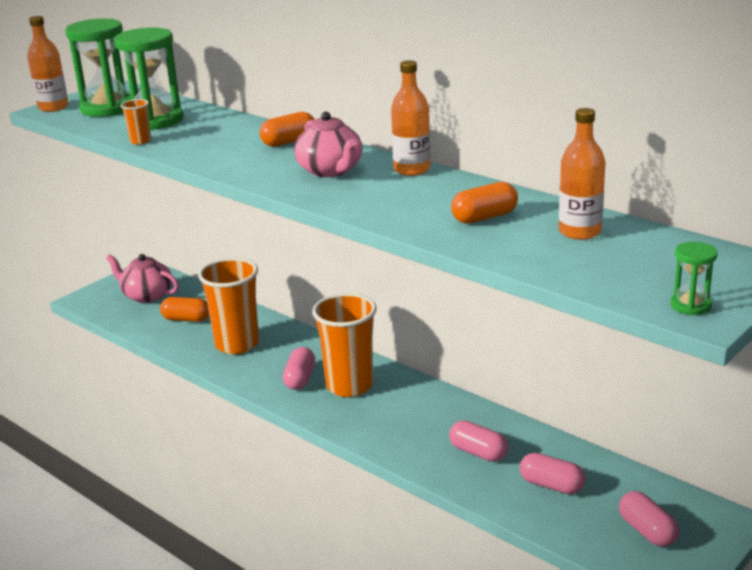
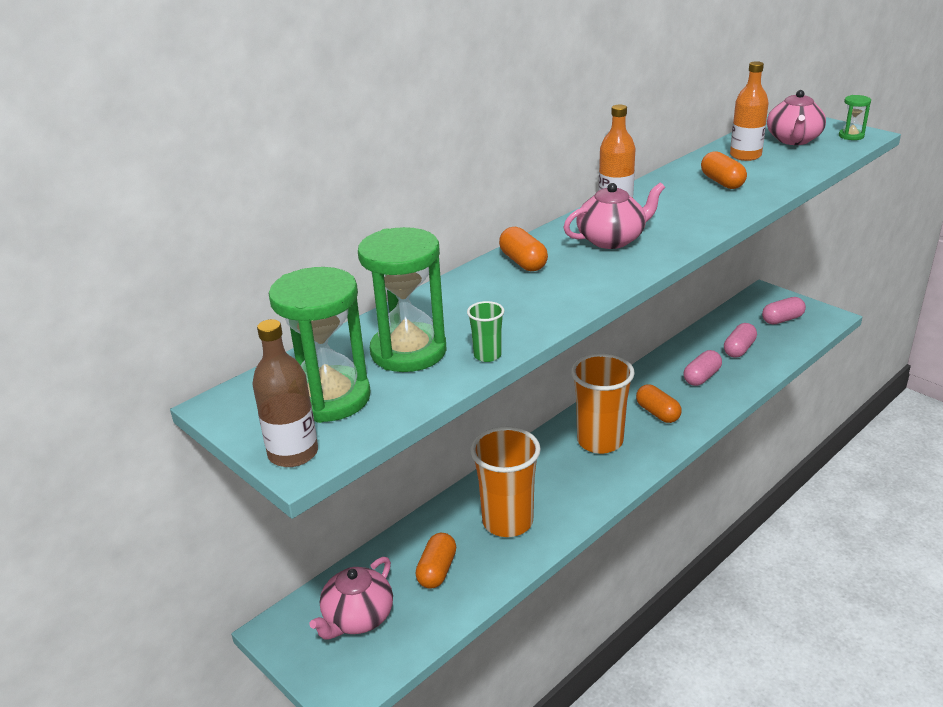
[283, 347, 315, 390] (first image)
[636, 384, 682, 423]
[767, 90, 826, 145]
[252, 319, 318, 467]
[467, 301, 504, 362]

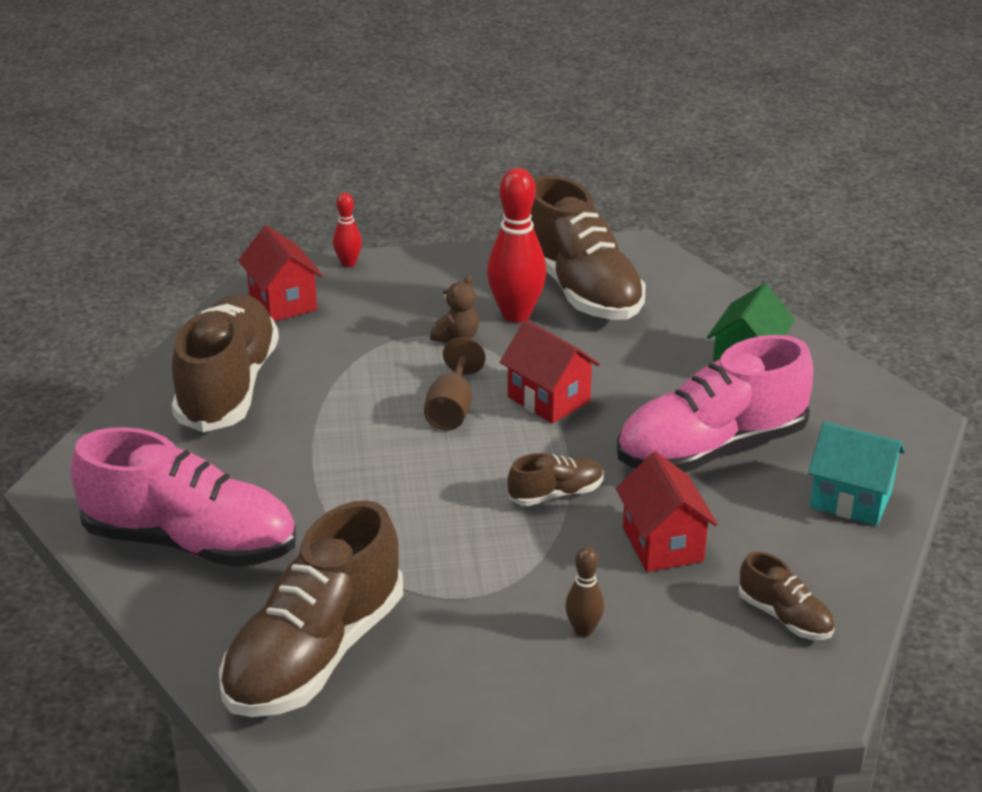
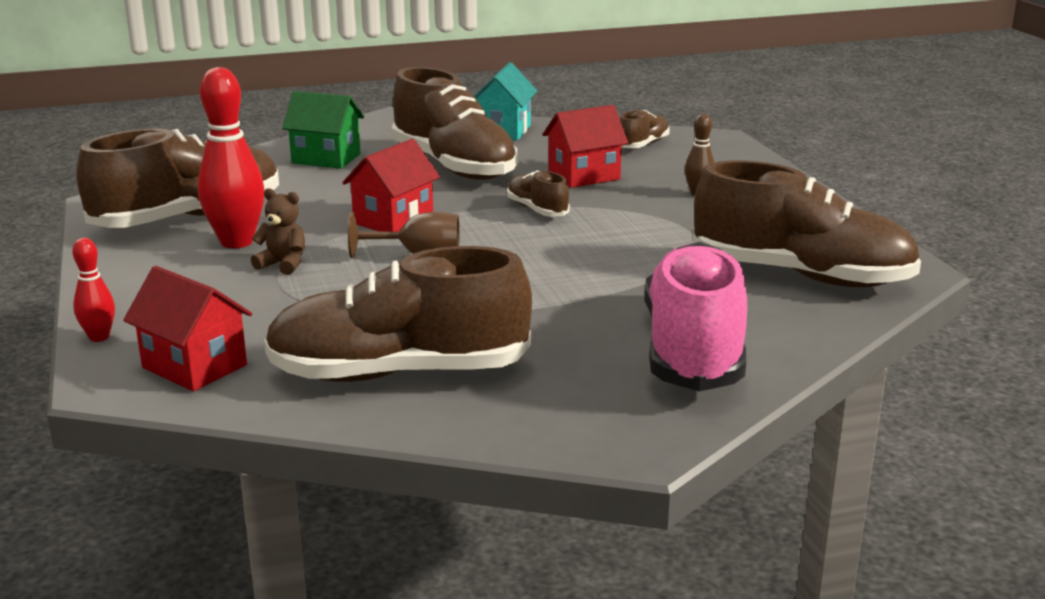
[392, 67, 518, 180]
[123, 266, 252, 391]

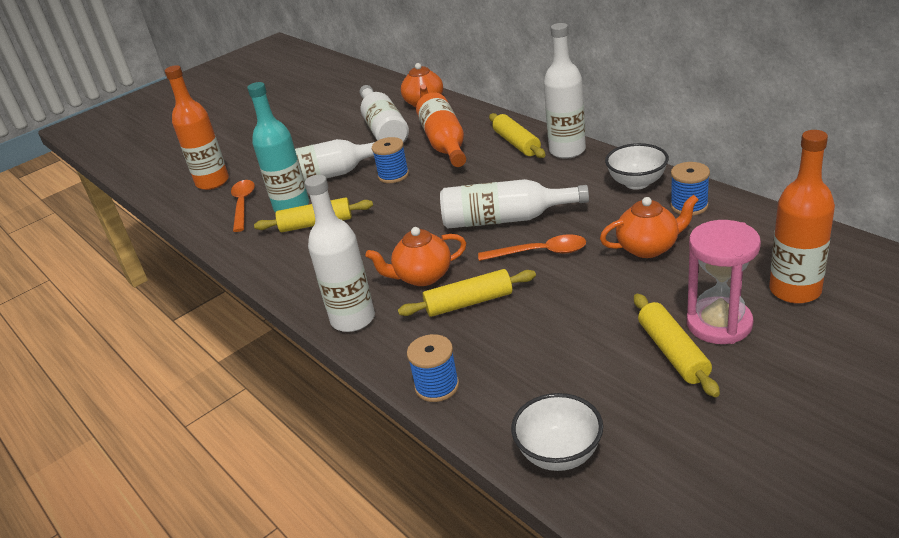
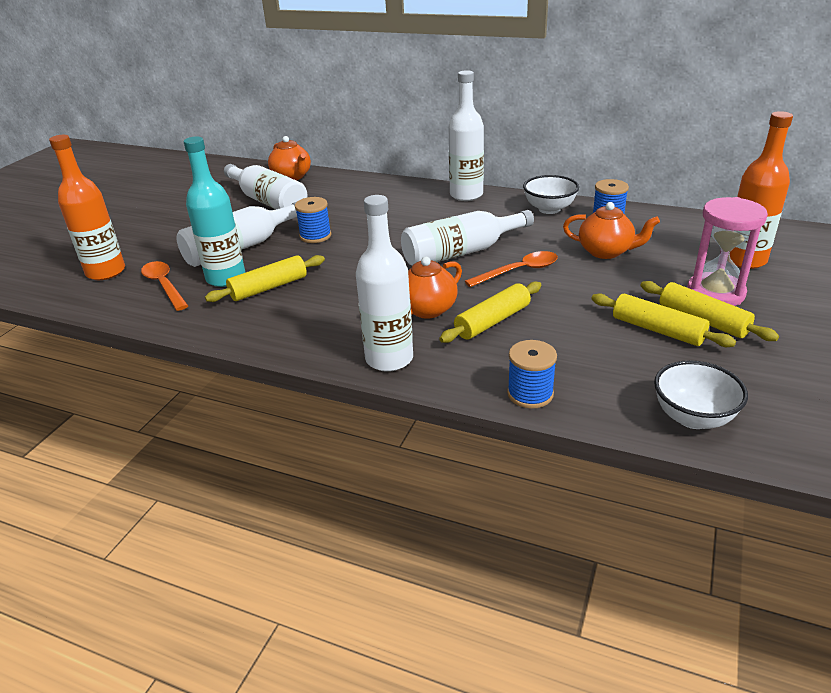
[416, 92, 466, 167] (first image)
[591, 293, 736, 347]
[563, 202, 660, 259]

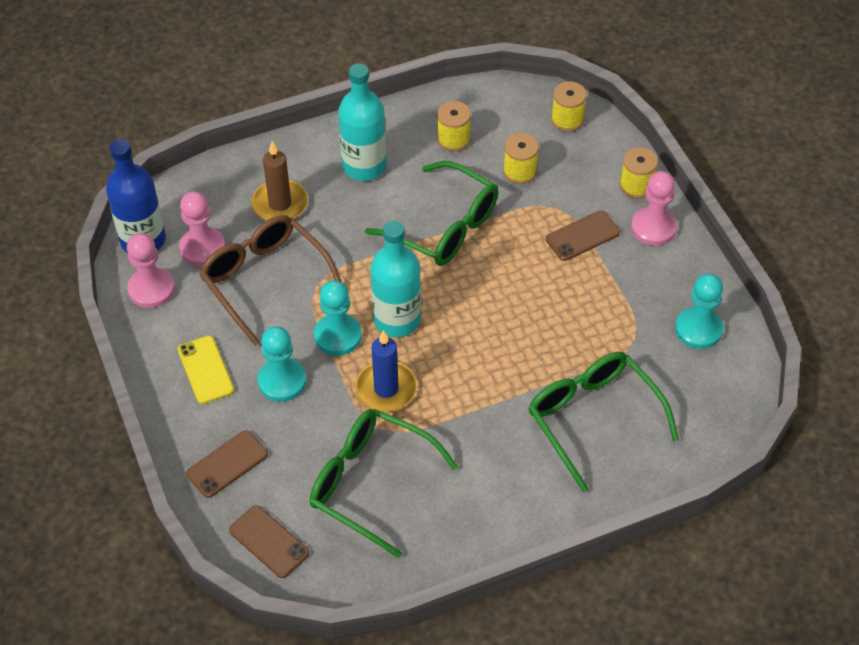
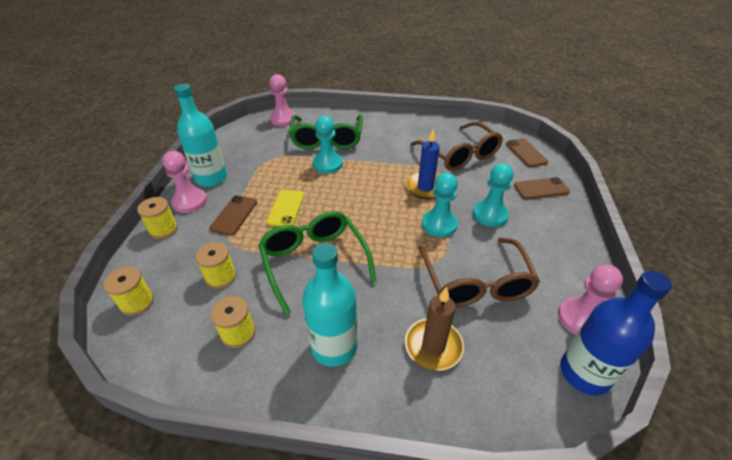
[266, 190, 305, 227]
[270, 74, 296, 127]
[174, 84, 227, 187]
[313, 116, 343, 174]
[411, 122, 503, 171]
[209, 195, 257, 236]

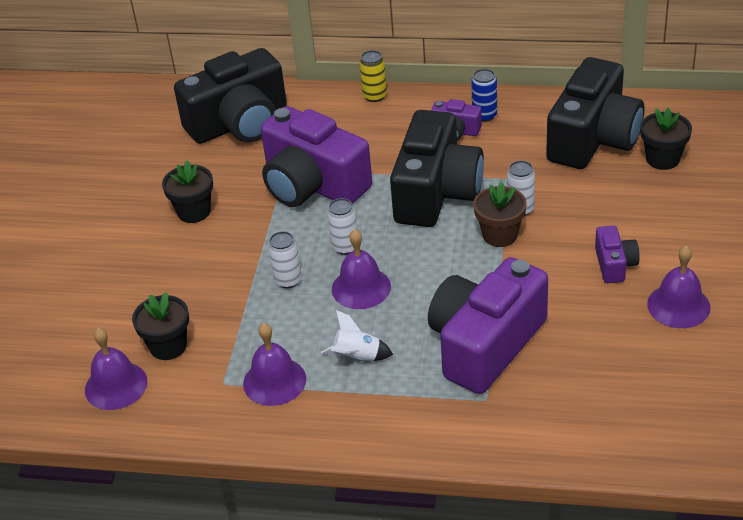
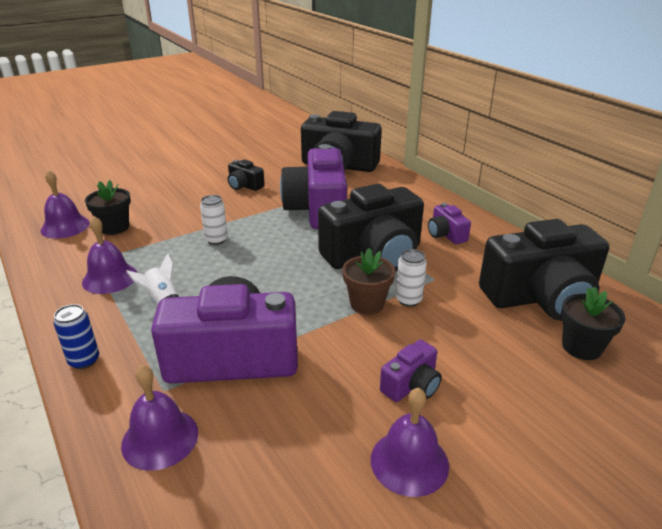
[327, 198, 357, 255] (first image)
[360, 50, 387, 102] (first image)
[121, 365, 198, 471]
[53, 304, 99, 369]
[228, 159, 265, 191]

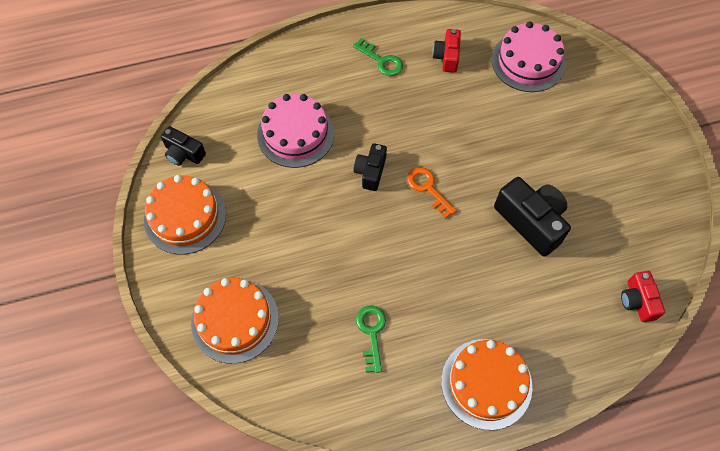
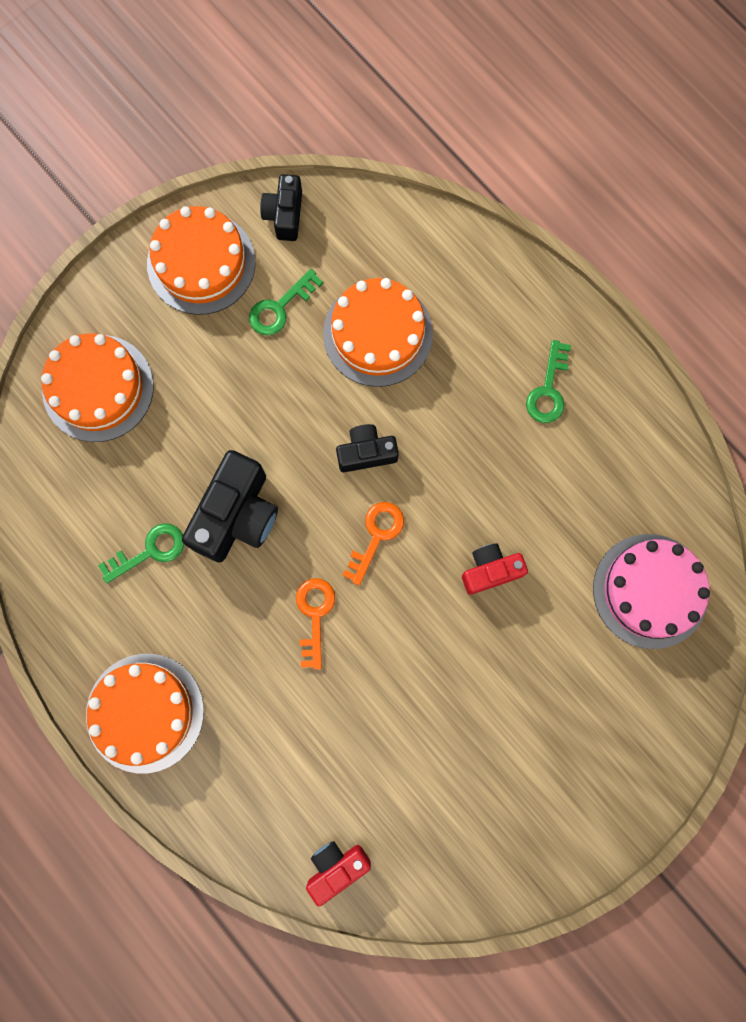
[249, 269, 323, 335]
[296, 578, 335, 669]
[462, 543, 528, 595]
[182, 450, 278, 562]
[323, 278, 433, 387]

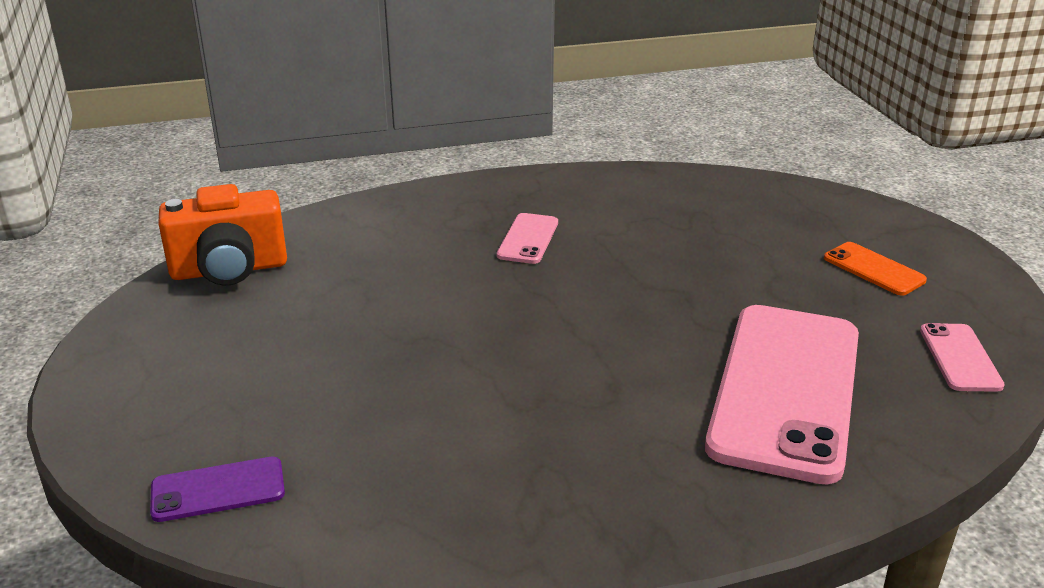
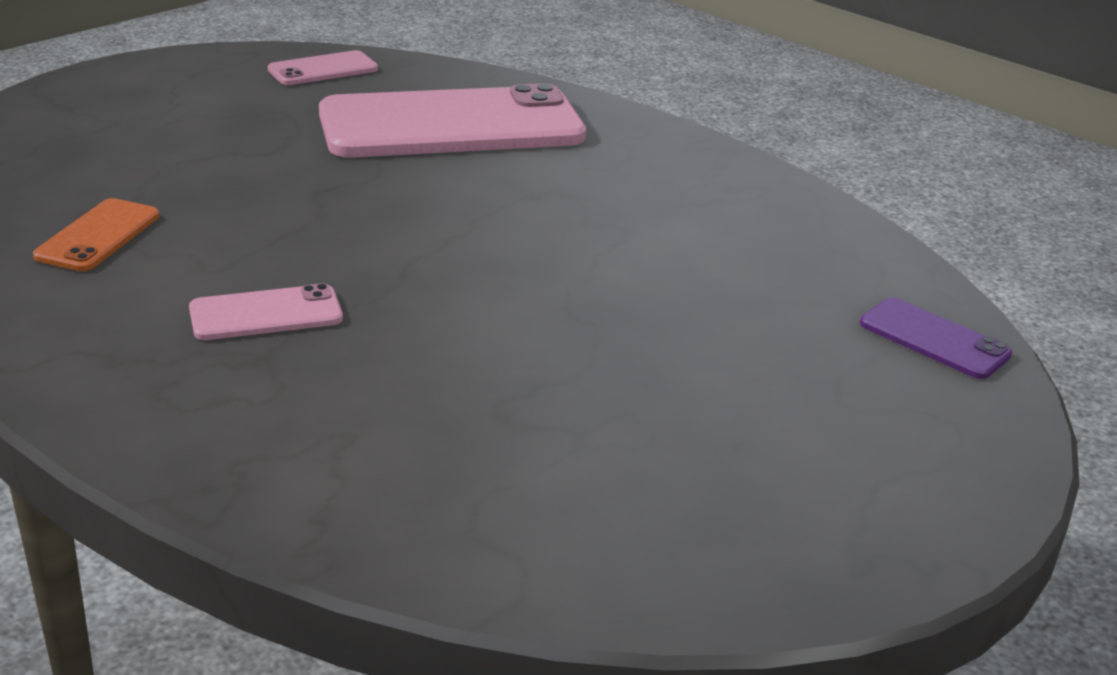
[158, 184, 287, 285] (first image)
[33, 198, 159, 271]

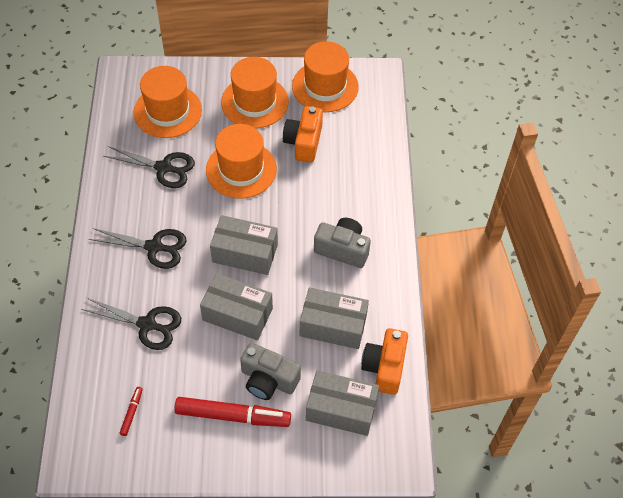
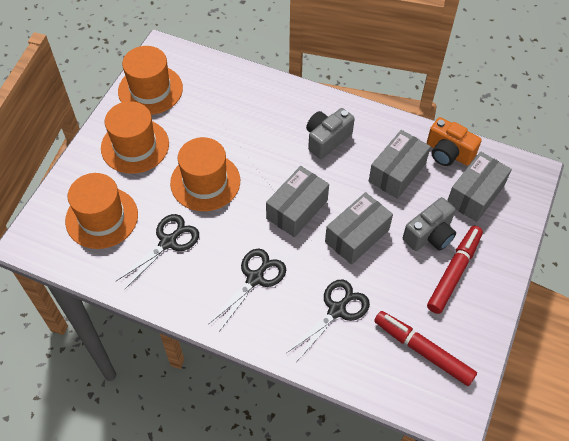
[283, 106, 323, 163] (first image)
[374, 311, 477, 386]

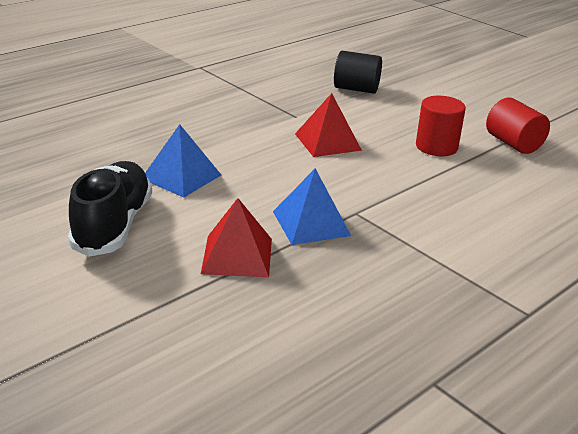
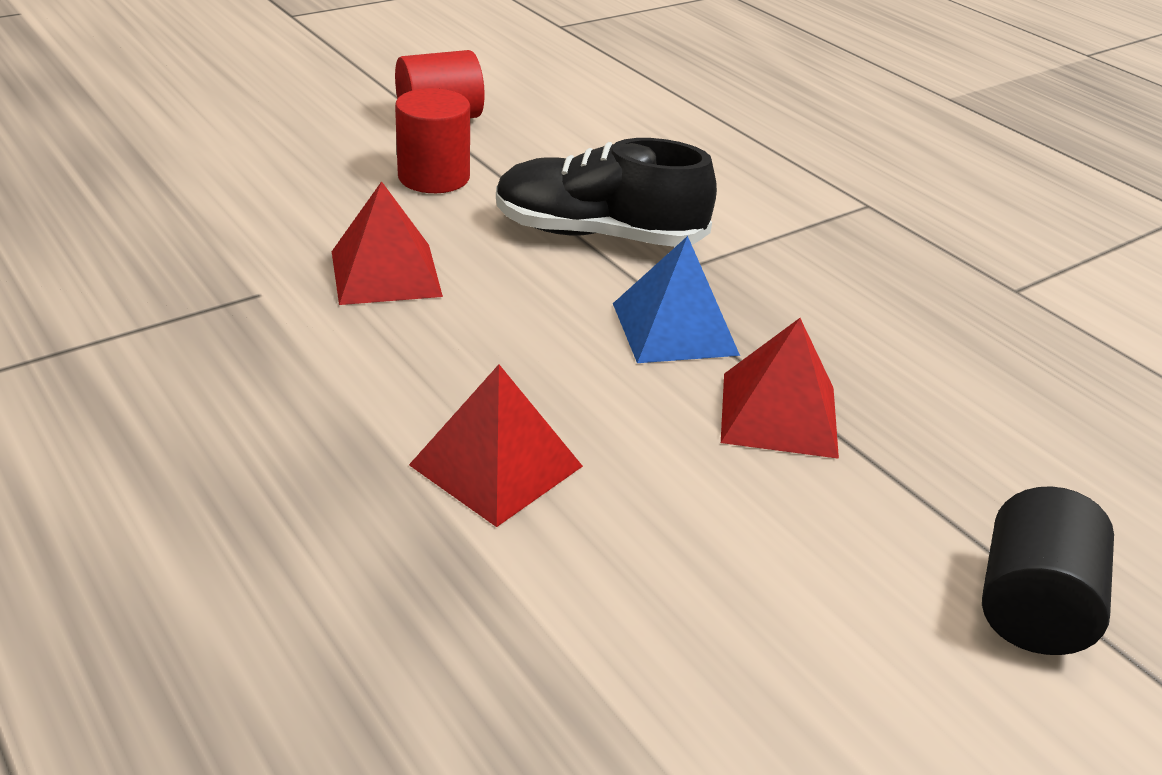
[496, 138, 717, 247]
[982, 486, 1114, 655]
[409, 364, 583, 527]

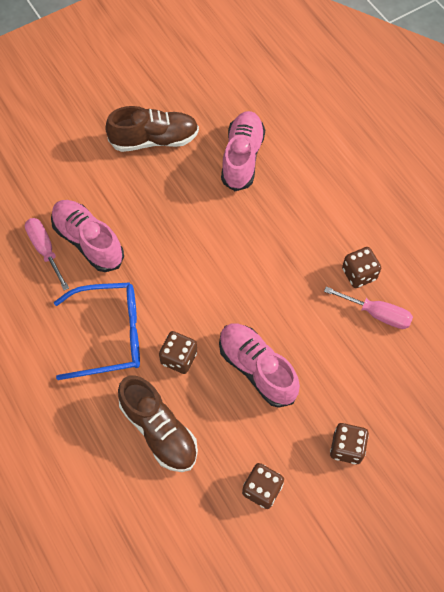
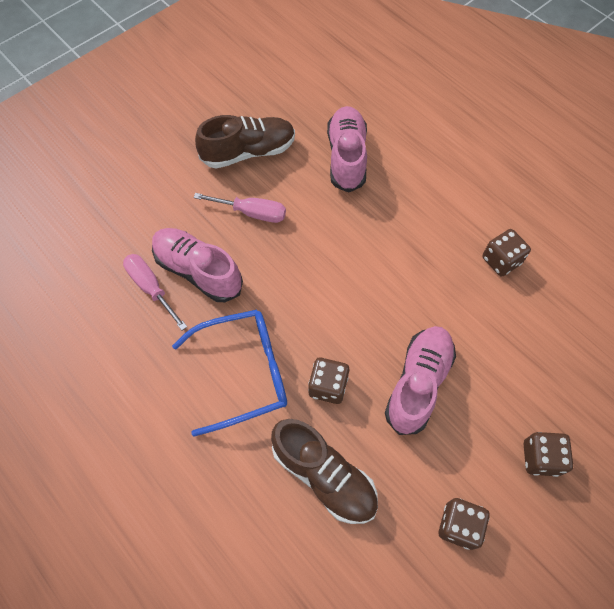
[193, 193, 286, 223]
[385, 326, 456, 435]

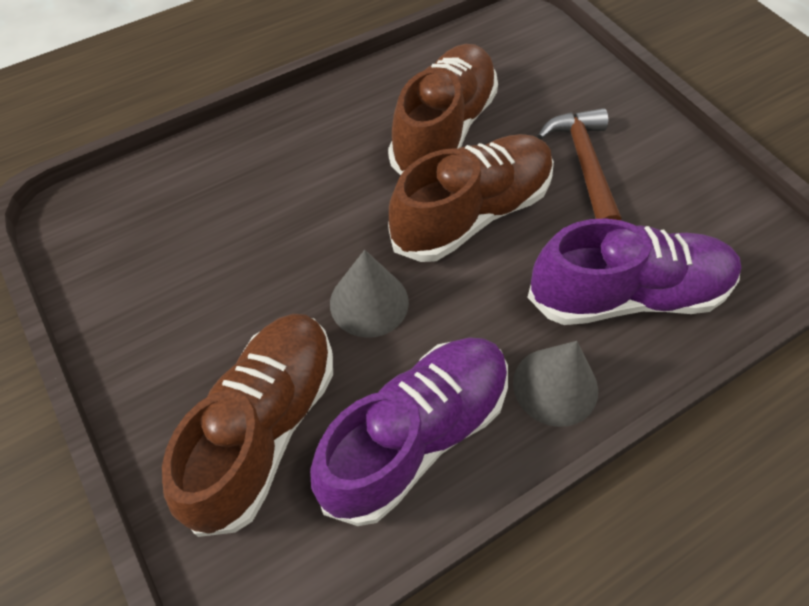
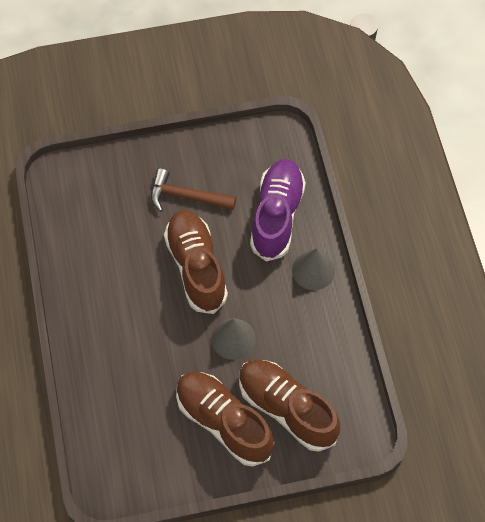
[310, 338, 508, 526] (first image)
[176, 372, 274, 466]

